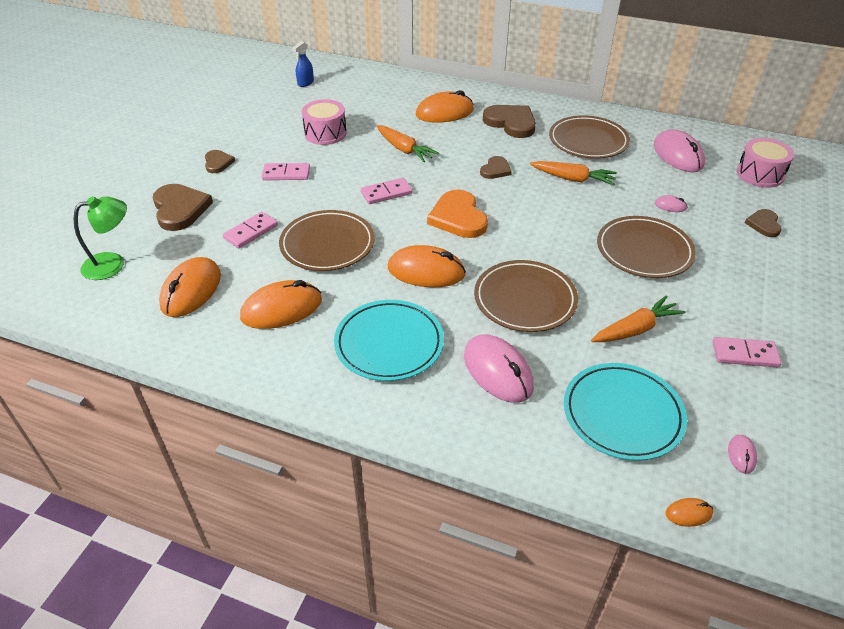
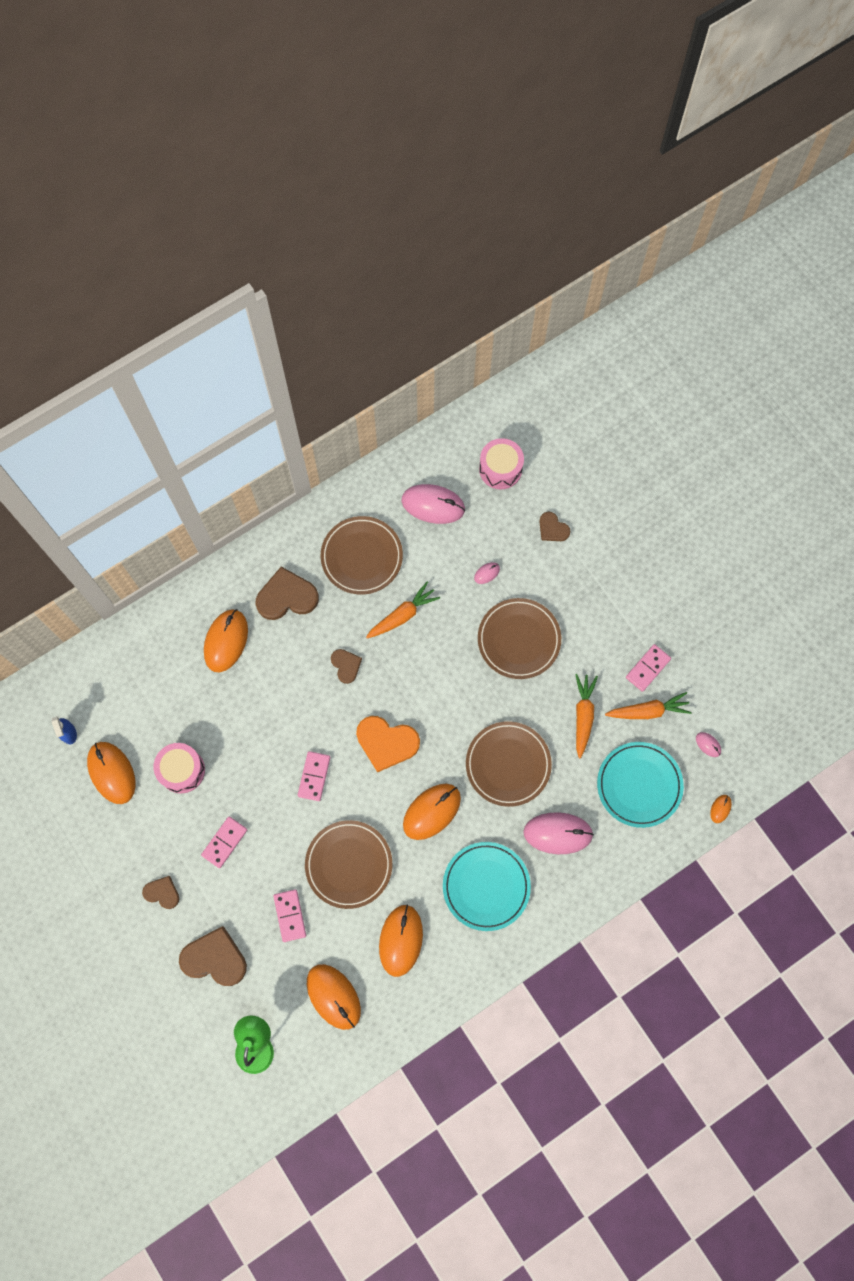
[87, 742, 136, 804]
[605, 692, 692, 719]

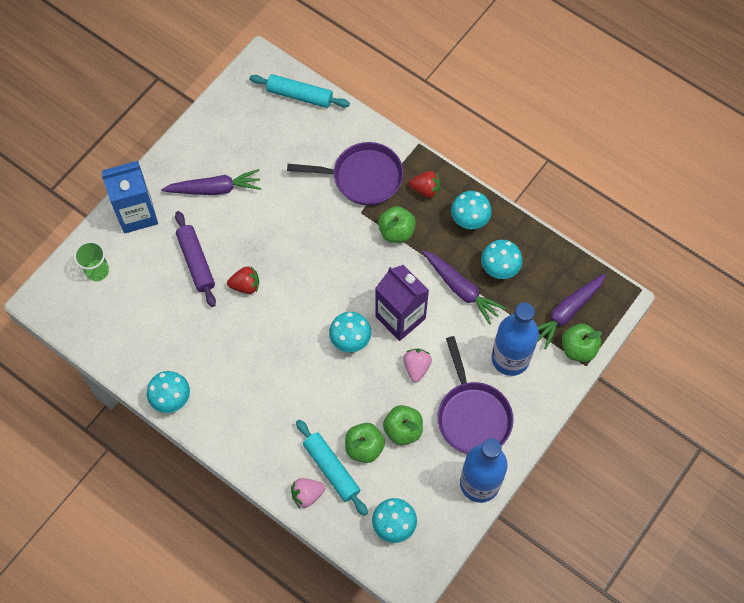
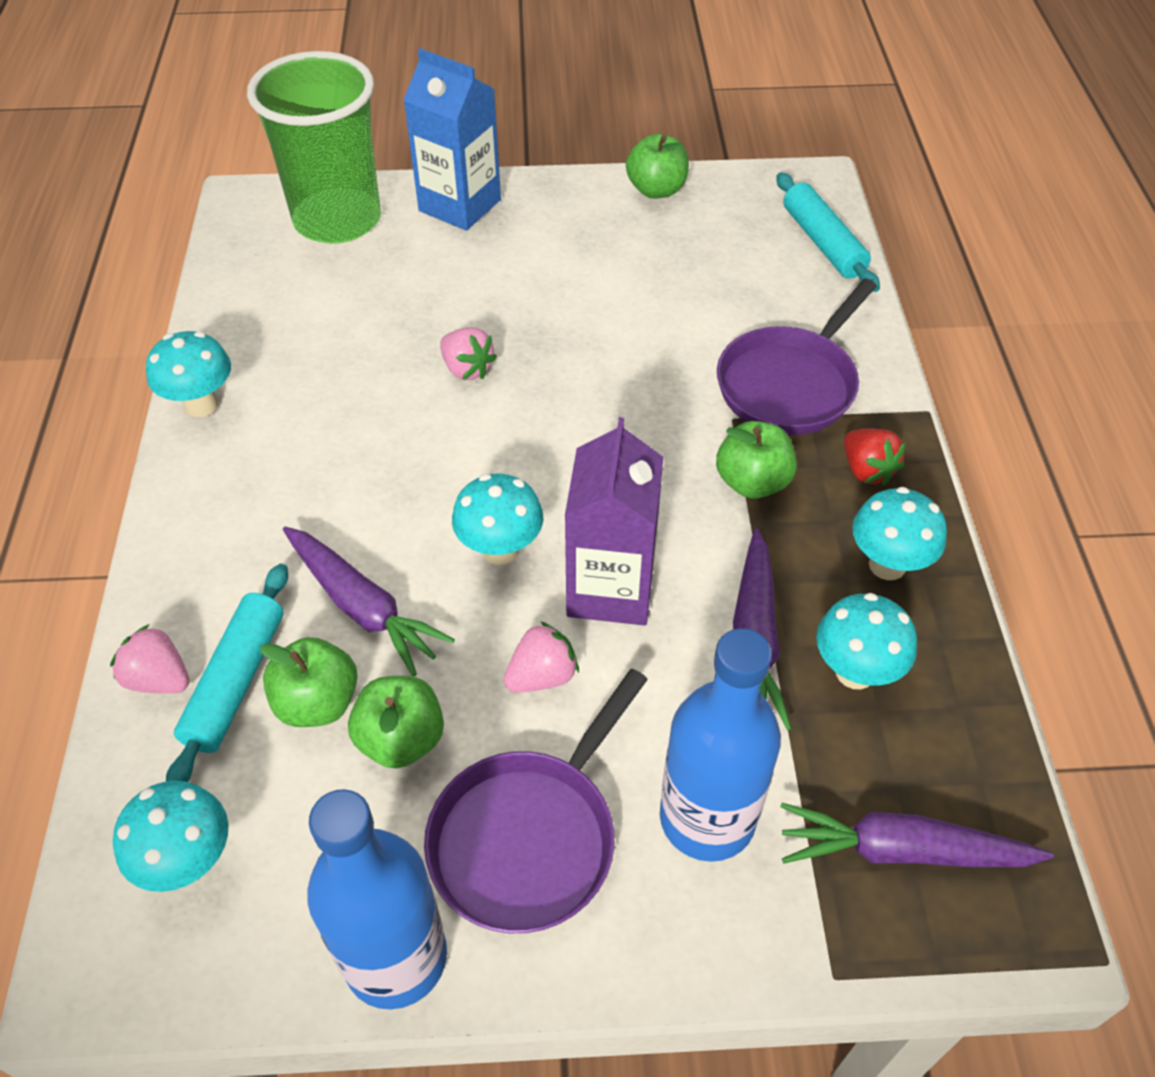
[175, 211, 216, 307] (first image)
[283, 527, 455, 676]
[626, 134, 689, 199]
[440, 327, 497, 380]
[717, 279, 877, 435]
[247, 51, 381, 244]

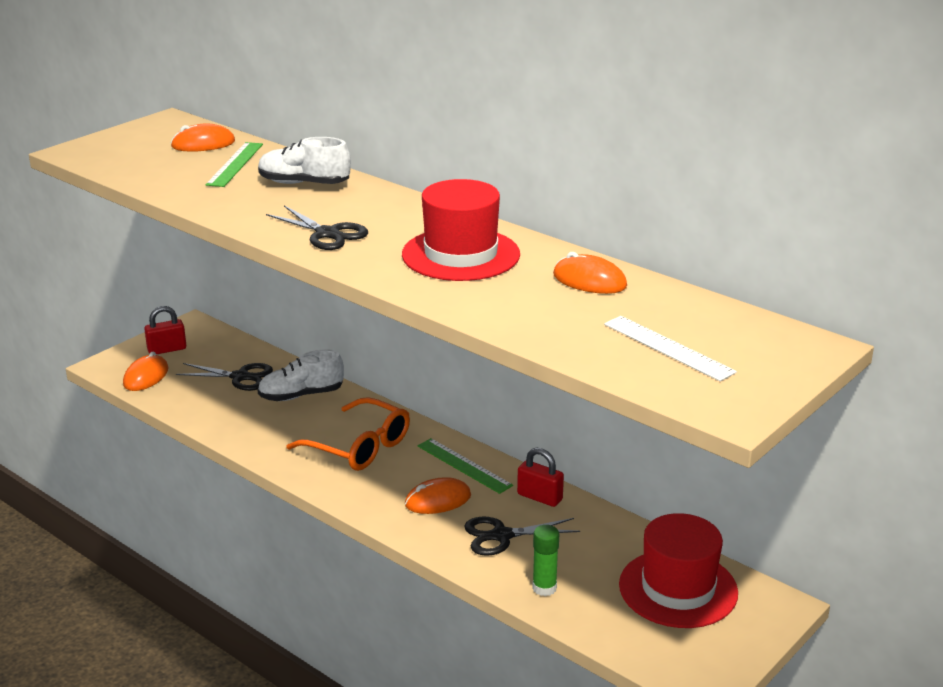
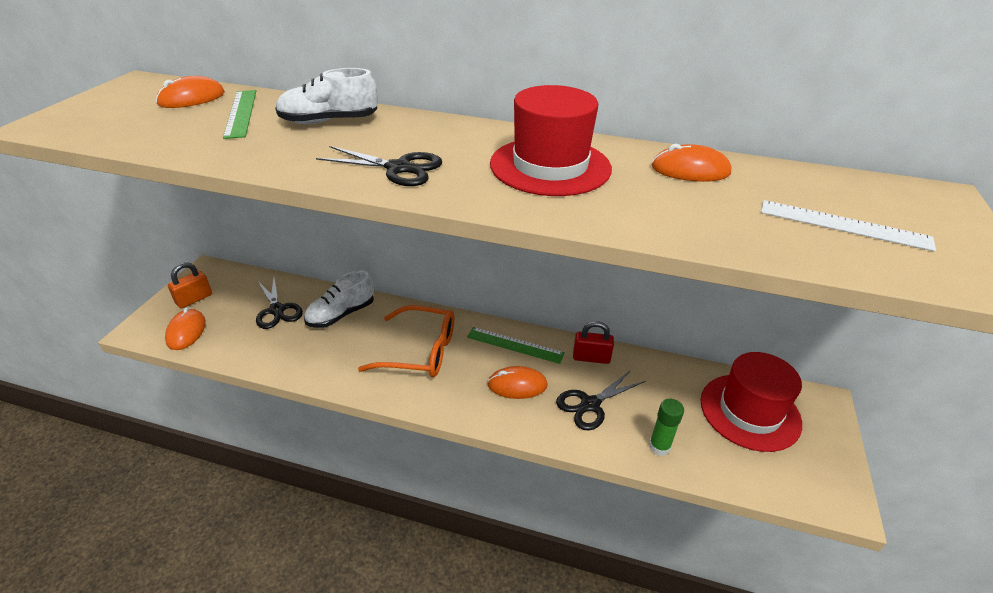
[168, 262, 212, 308]
[256, 277, 303, 329]
[487, 366, 548, 399]

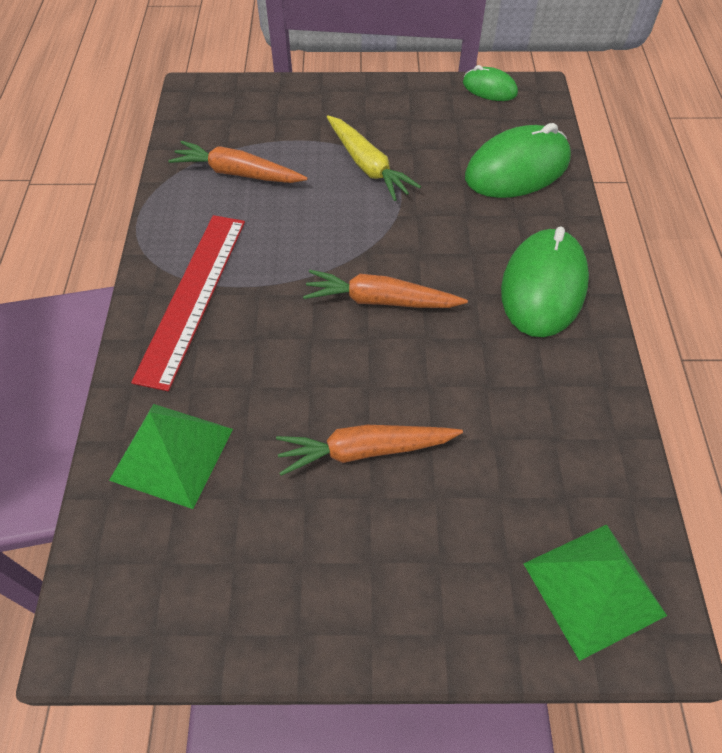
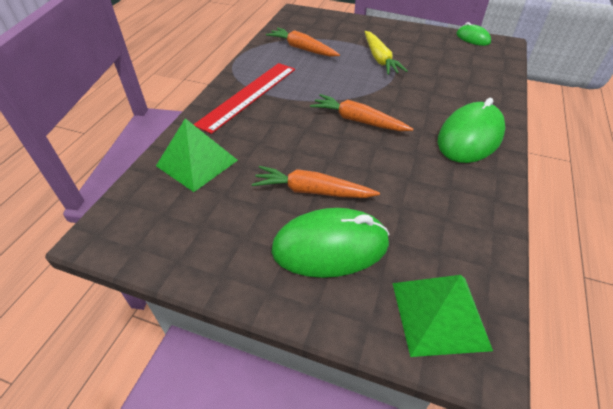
[271, 208, 390, 278]

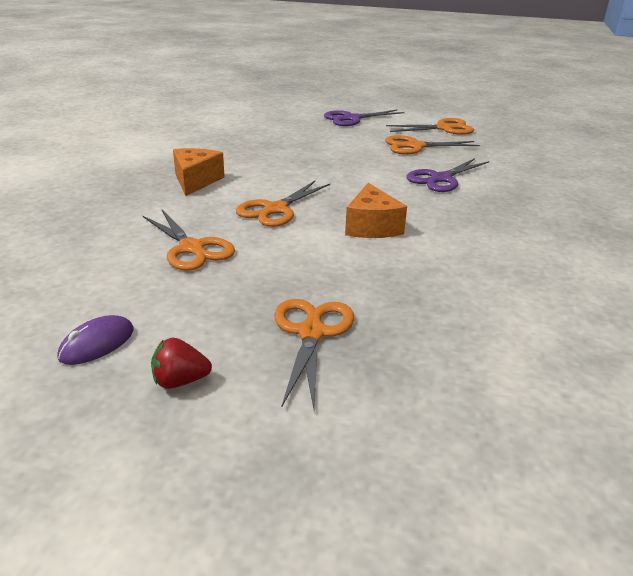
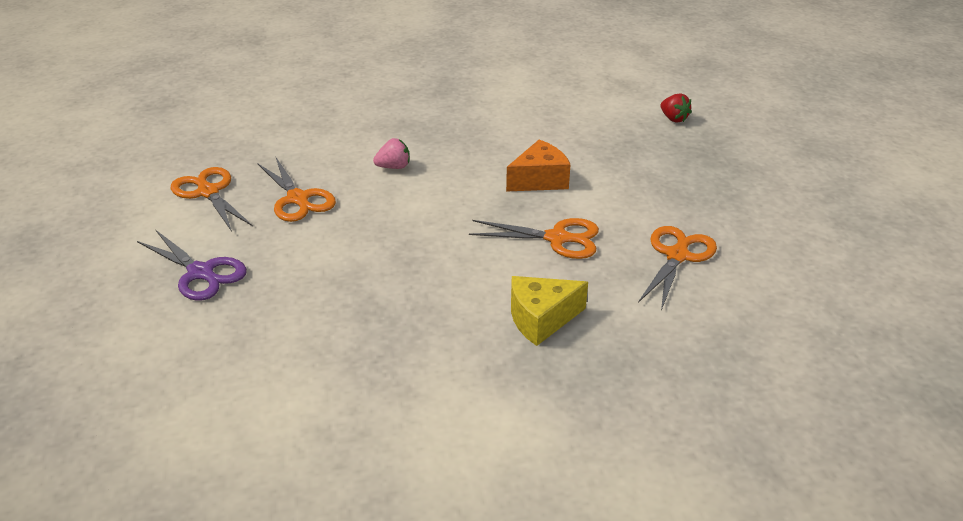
[57, 315, 134, 365] (first image)
[274, 299, 354, 409] (first image)
[660, 93, 692, 123]
[373, 138, 409, 169]
[511, 276, 588, 346]

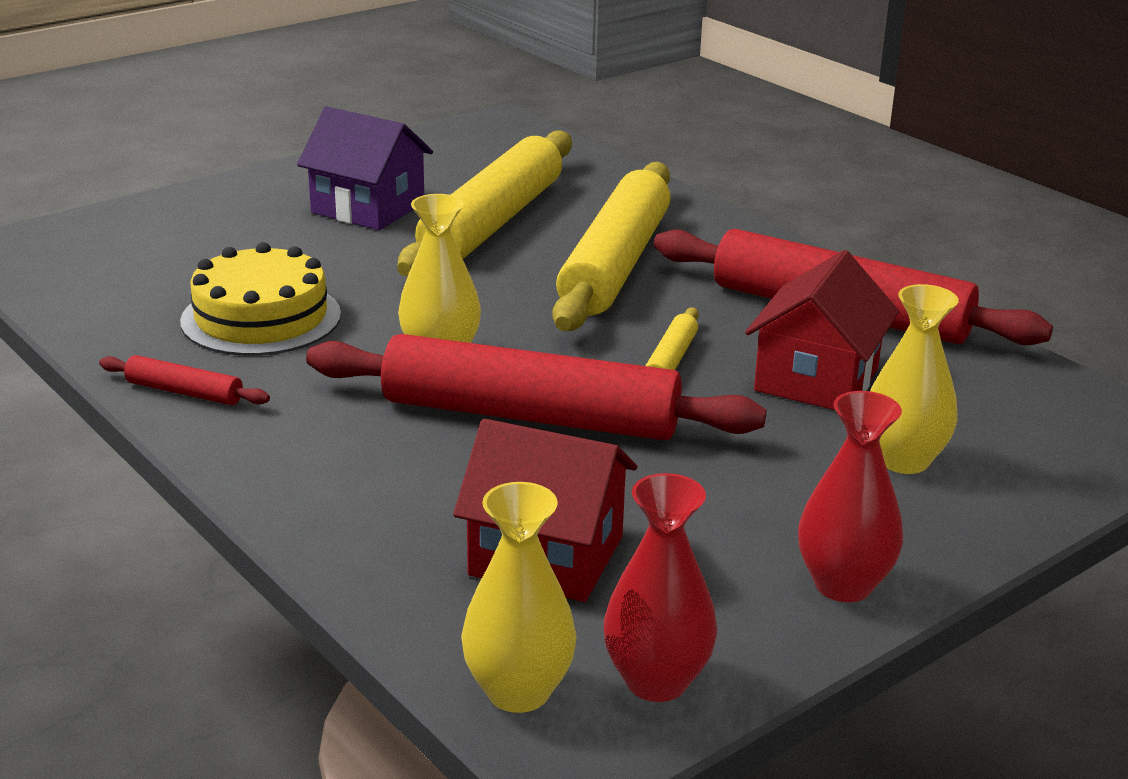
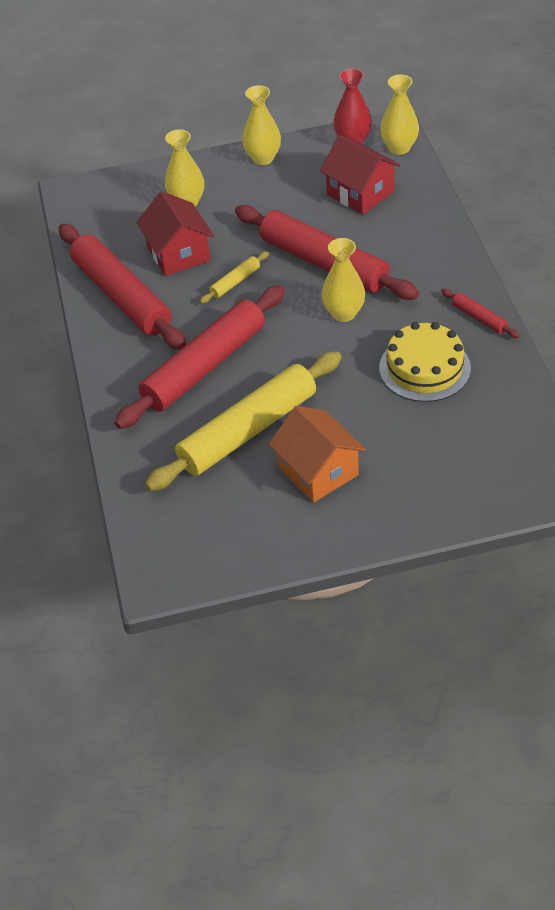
[269, 406, 366, 503]
[114, 285, 285, 429]
[242, 85, 281, 165]
[136, 191, 214, 276]

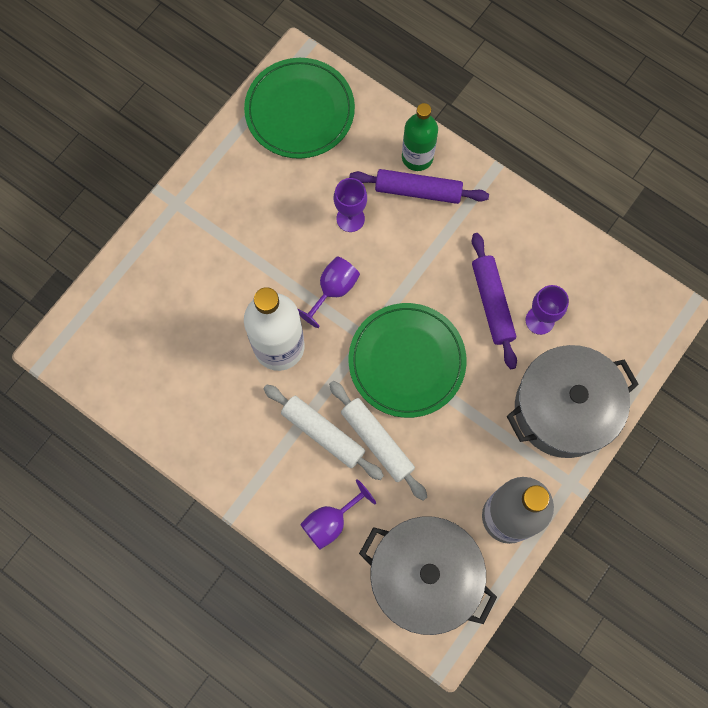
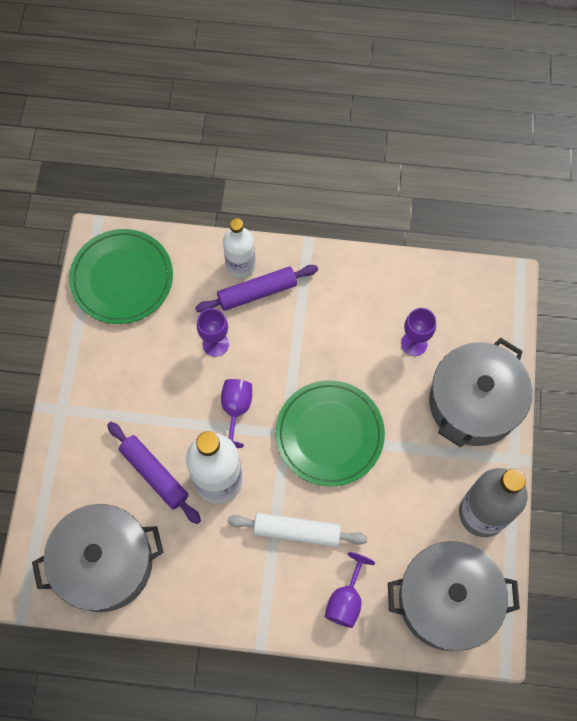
[329, 381, 427, 501] (first image)
[32, 504, 164, 612]
[107, 422, 201, 524]
[223, 218, 256, 279]

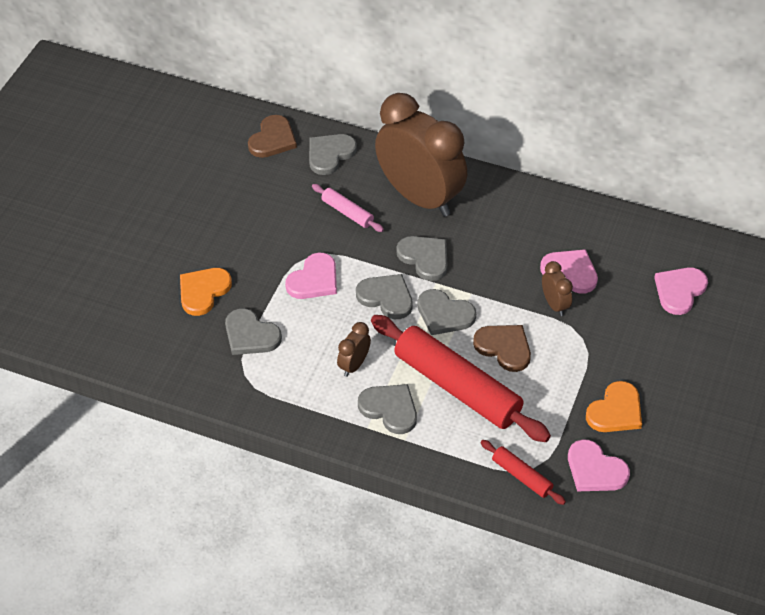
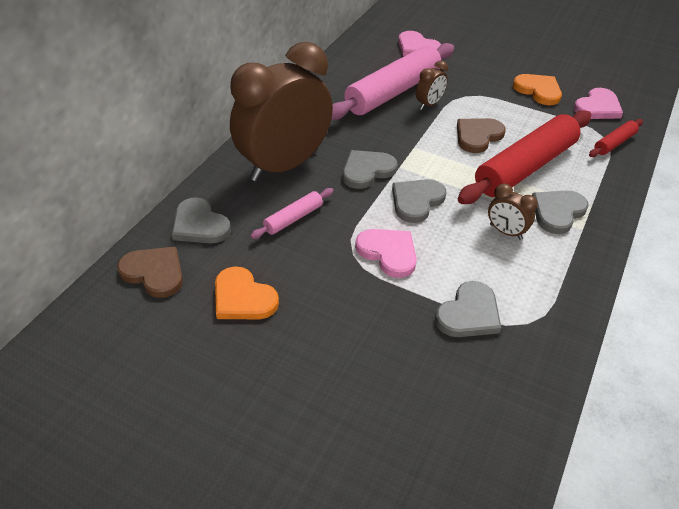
[417, 289, 476, 335] (first image)
[215, 266, 279, 319]
[331, 43, 454, 120]
[416, 61, 448, 110]

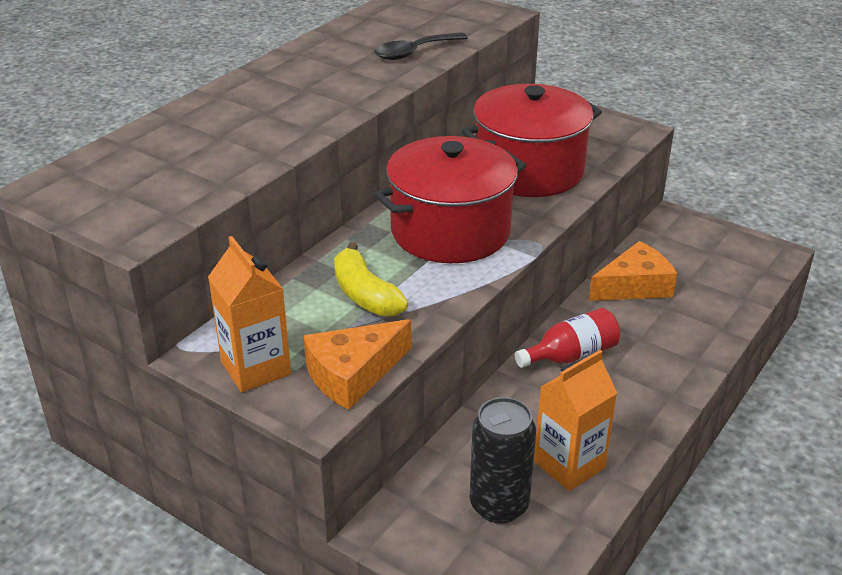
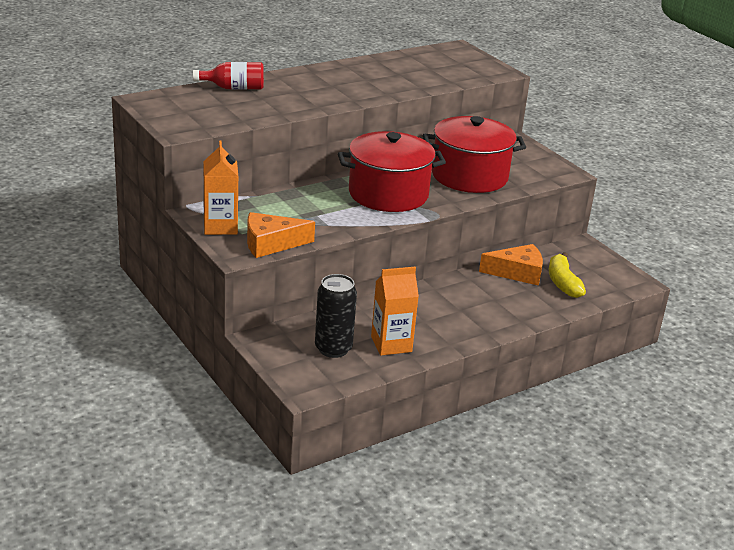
[374, 32, 468, 60] (first image)
[549, 252, 586, 298]
[193, 62, 264, 90]

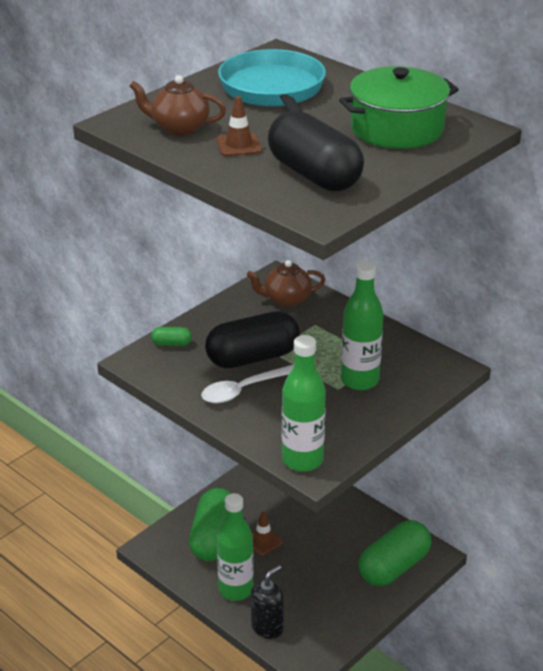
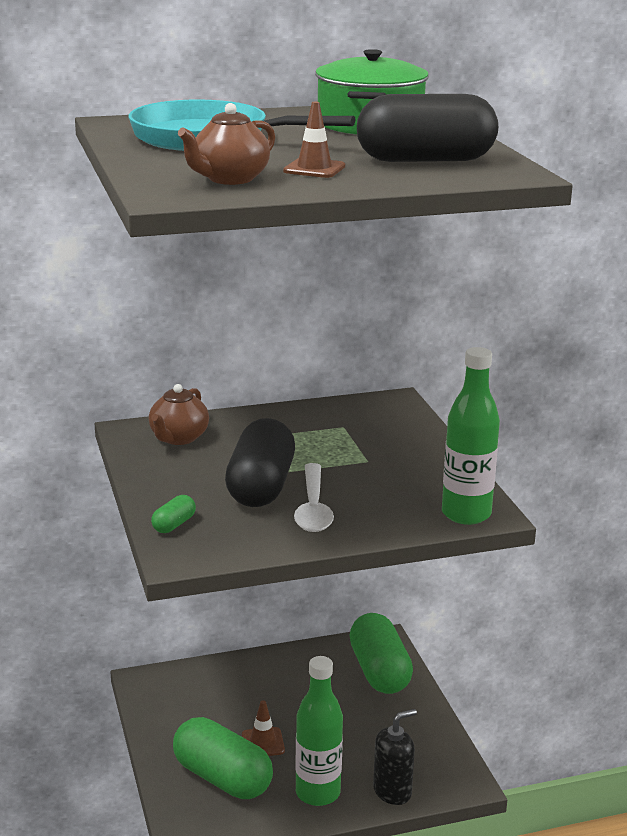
[341, 261, 383, 390] (first image)
[373, 709, 417, 805]

